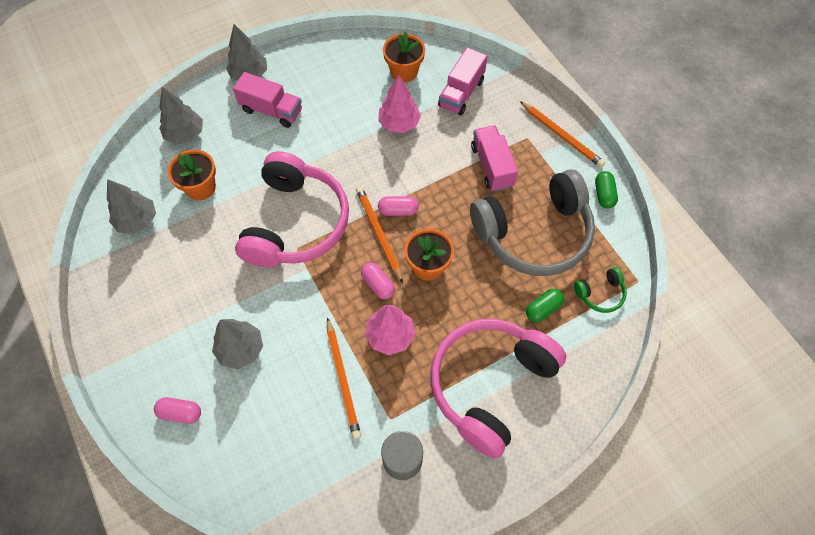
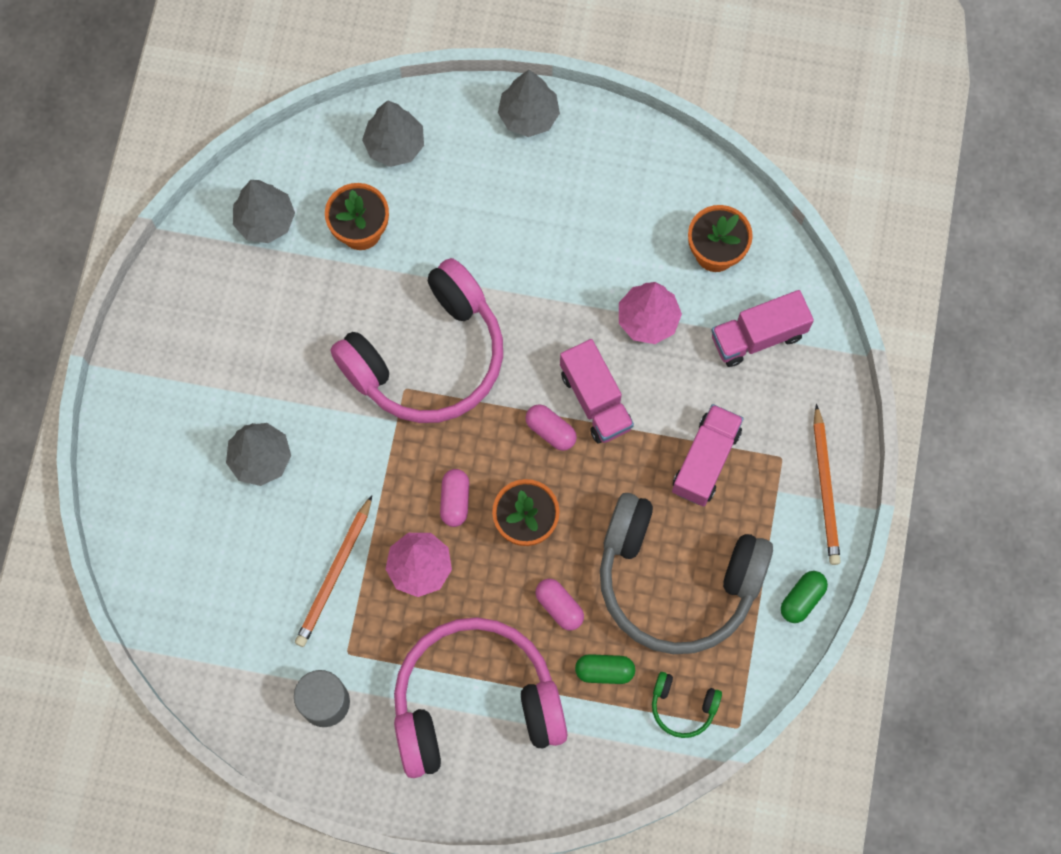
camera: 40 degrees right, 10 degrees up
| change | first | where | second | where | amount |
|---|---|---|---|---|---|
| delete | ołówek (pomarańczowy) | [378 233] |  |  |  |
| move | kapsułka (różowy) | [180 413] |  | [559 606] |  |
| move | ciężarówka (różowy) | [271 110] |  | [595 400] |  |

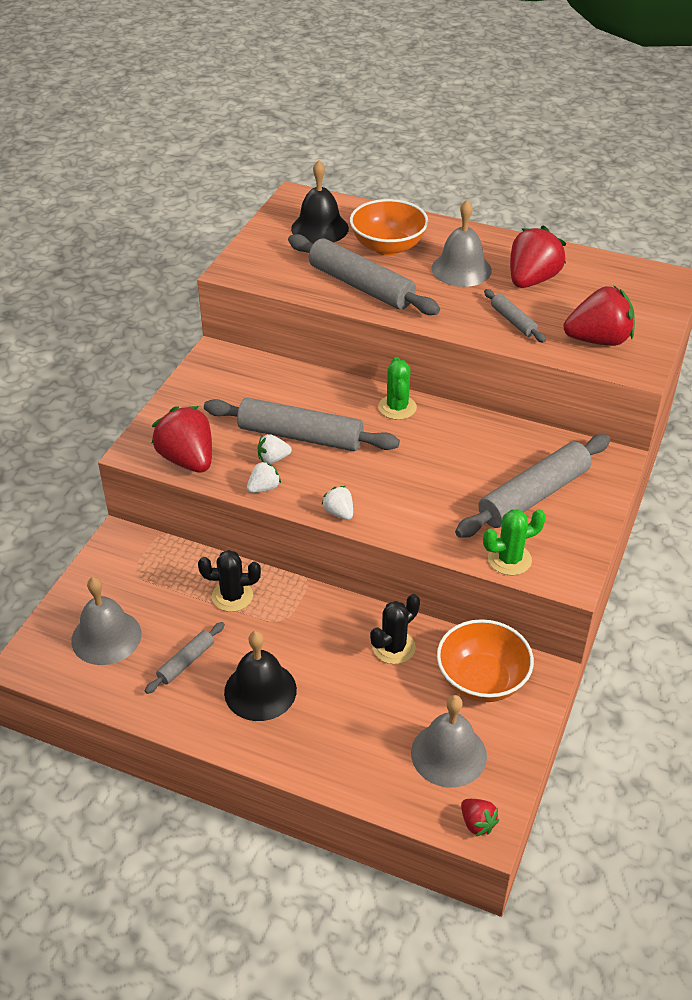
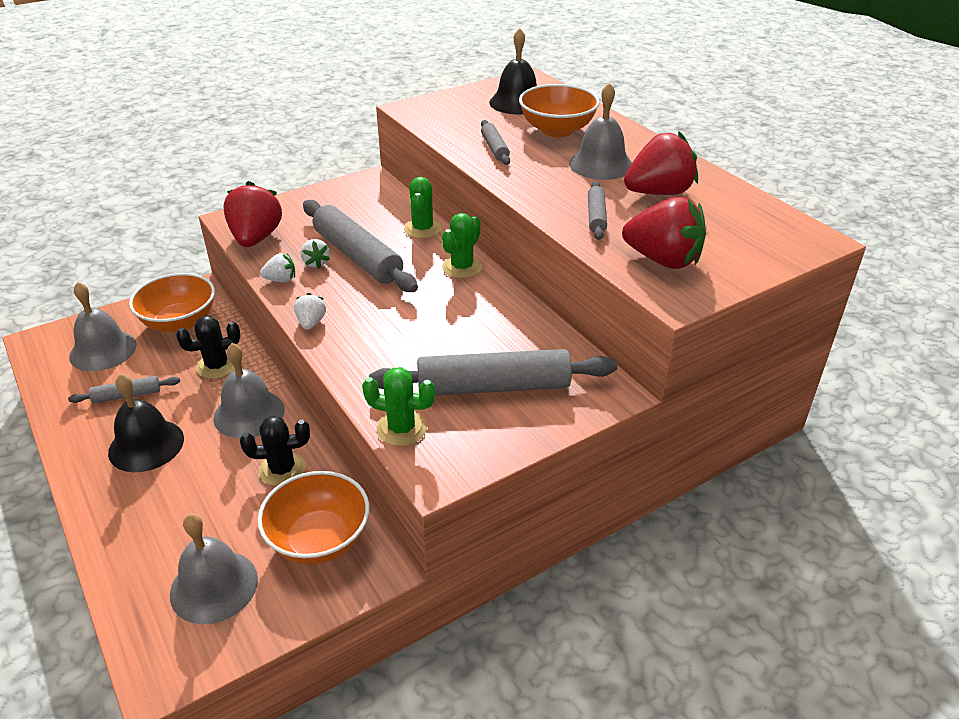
camera: 35 degrees right, 5 degrees down
| change | first | where | second | where | amount |
|---|---|---|---|---|---|
| delete | truskawka (czerwony) | [477 823] |  |  |  |
| insert |  |  | miska (pomarańczowy) | [179 322] |  |
| insert |  |  | dzwonek (szary) | [249 413] |  |
| insert |  |  | kaktus (zielony) | [422 229] |  |
| rotate | kaktus (czarny) | [232 596] |  | [217 366] | 60 degrees counterclockwise |
| rotate | truskawka (biały) | [273 459] |  | [315 263] | 135 degrees counterclockwise |
| resize | wałek do ciasta (szary) | [361 286] |  | [494 148] | x0.49 |

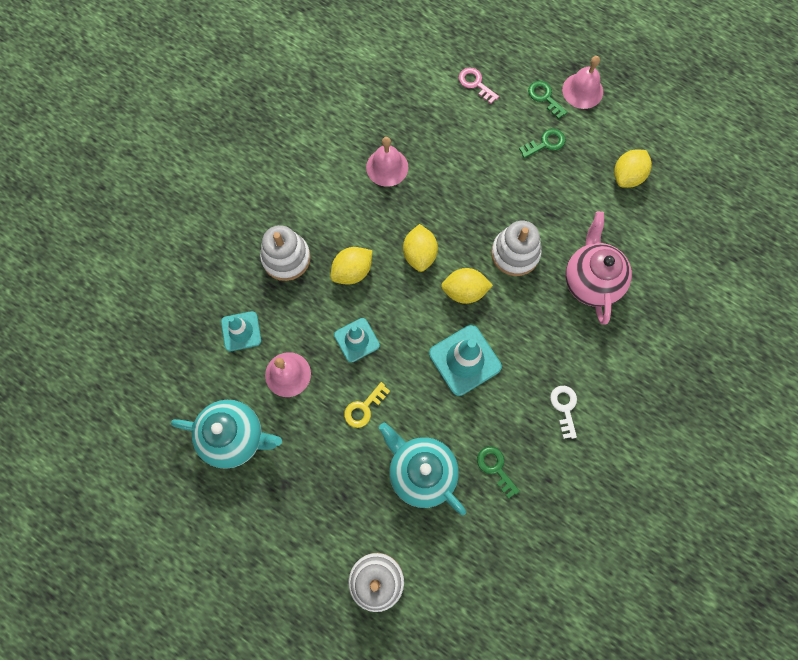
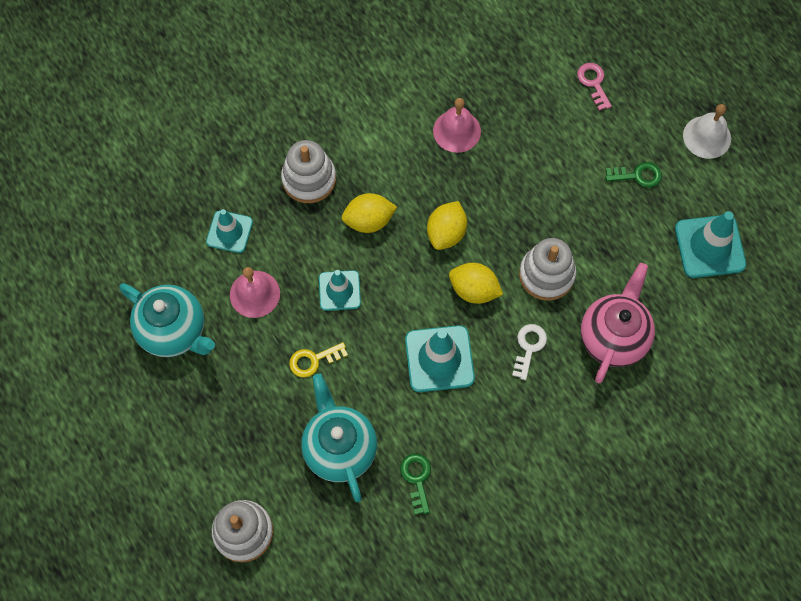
camera: 25 degrees right, 5 degrees down
| change | first | where | second | where | amount |
|---|---|---|---|---|---|
| delete | klucz (zielony) | [544 97] |  |  |  |
| move | klucz (biały) | [564 407] |  | [529 347] |  |
| replace | cytryna (żółty) | [627 176] | pachołek (turkusowy) | [709 246] |  |
| recolor | dzwonek (różowy) | [582 90] | dzwonek (biały) | [707 137] |  |

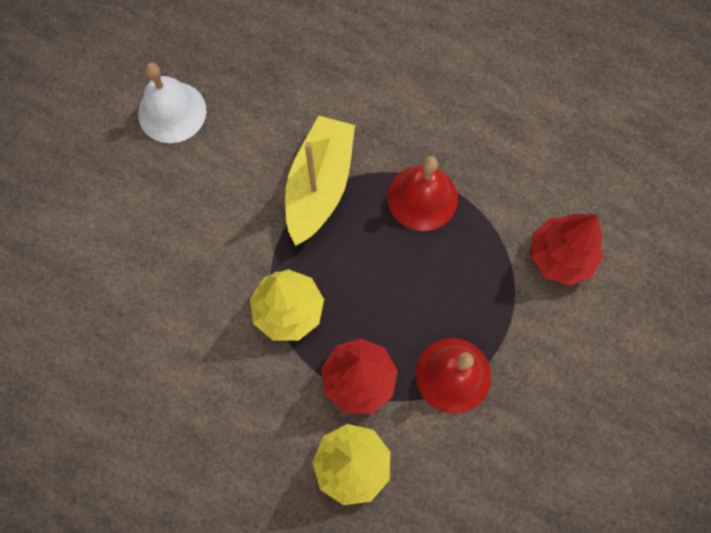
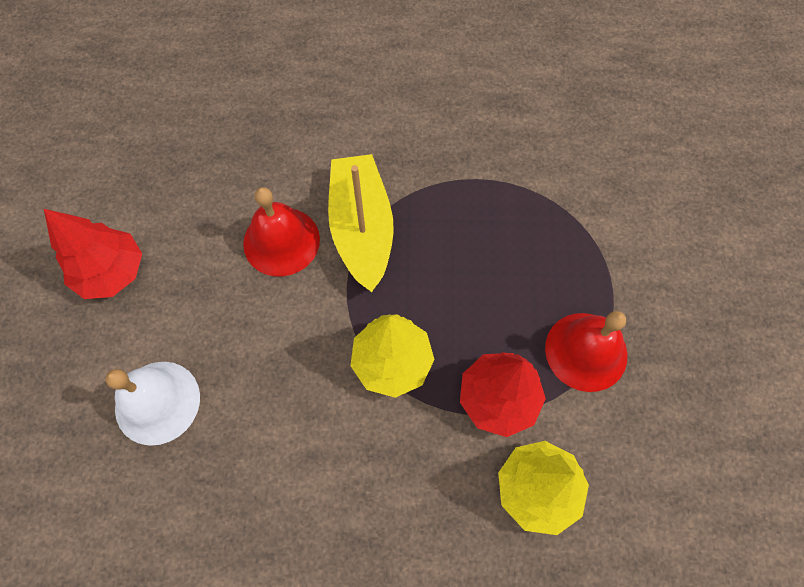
camera: 25 degrees left, 5 degrees down
| change | first | where | second | where | amount |
|---|---|---|---|---|---|
| move | dzwonek (biały) | [172 112] |  | [157 402] |  |
| move | dzwonek (czerwony) | [422 197] |  | [281 241] |  |
| move | drzewko (czerwony) | [560 256] |  | [112 272] |  |

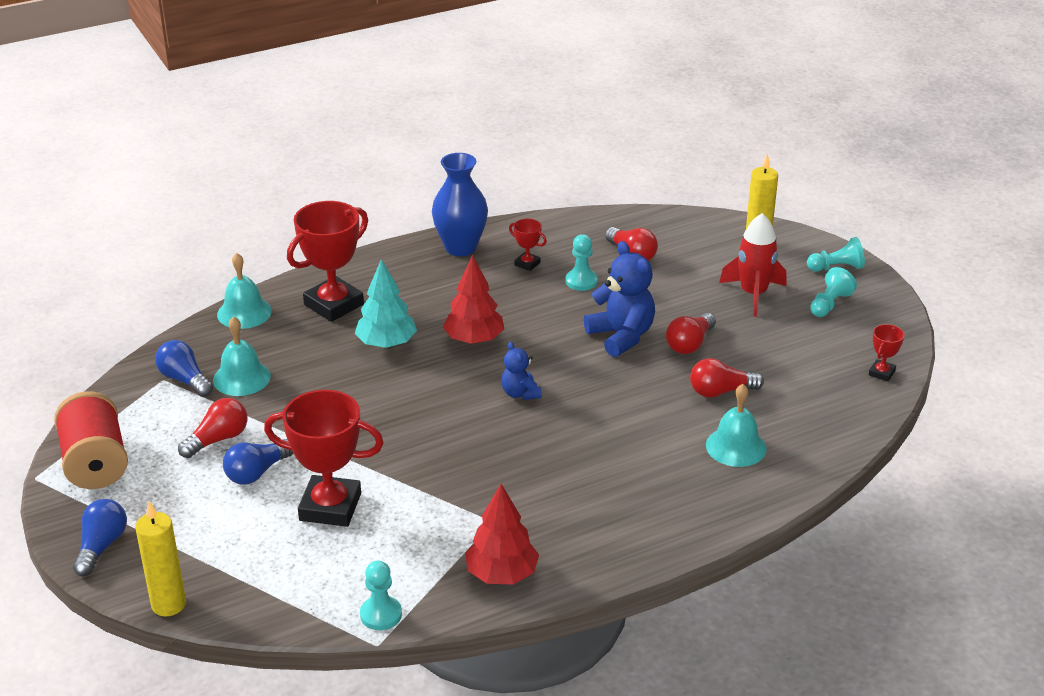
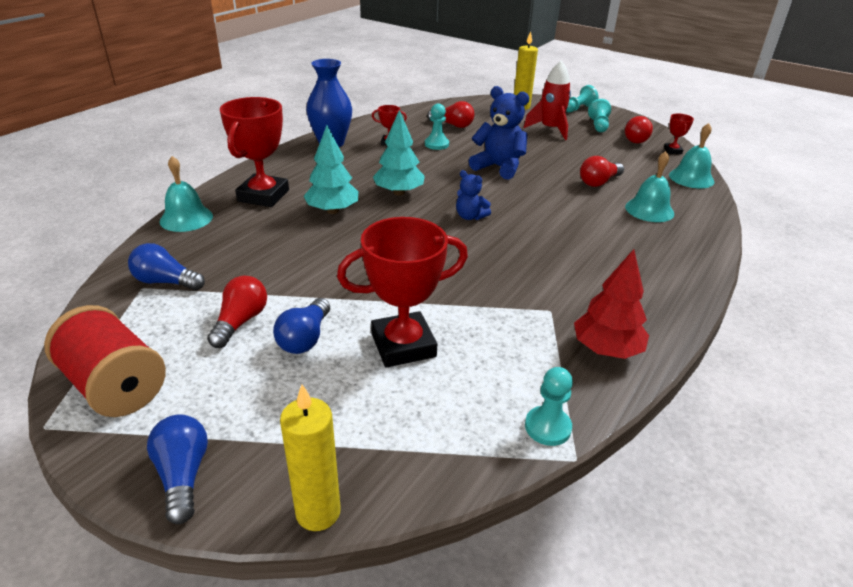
camera: 30 degrees left, 0 degrees up
| change | first | where | second | where | amount |
|---|---|---|---|---|---|
| move | dzwonek (turkusowy) | [241 378] |  | [691 178] |  |
| move | żarówka (czerwony) | [690 344] |  | [634 138] |  |
| recolor | drzewko (czerwony) | [474 339] | drzewko (turkusowy) | [399 192] |  |

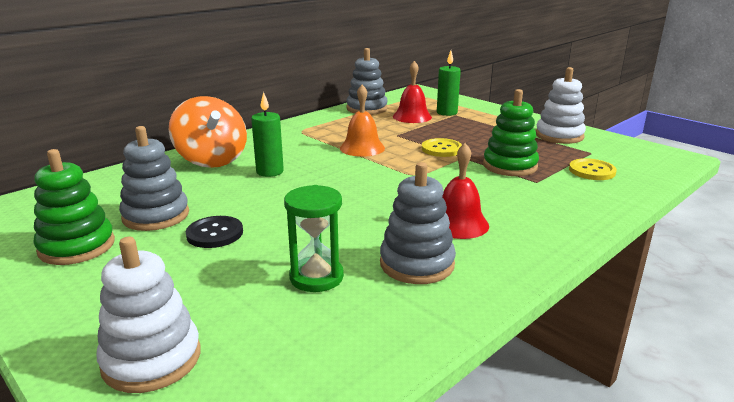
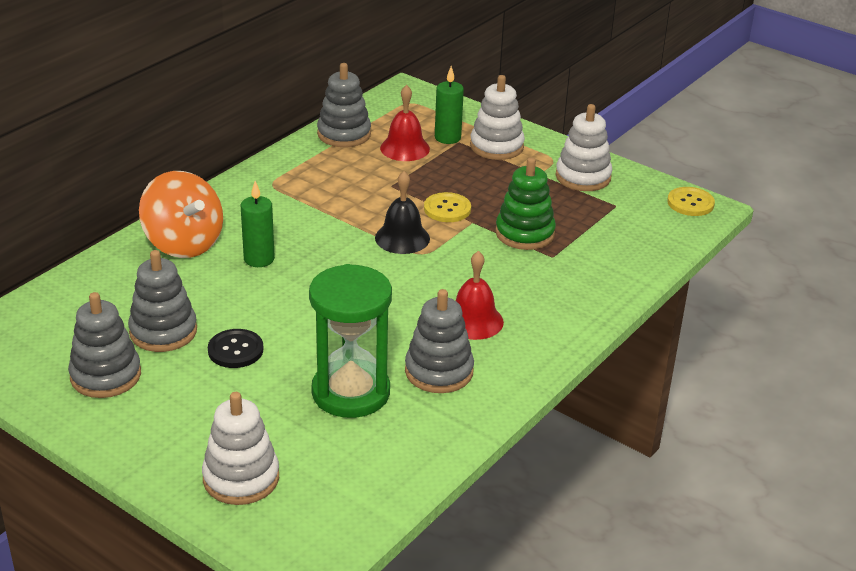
camera: 10 degrees left, 10 degrees up
| change | first | where | second | where | amount |
|---|---|---|---|---|---|
| delete | dzwonek (pomarańczowy) | [362 148] |  |  |  |
| insert |  |  | dzwonek (czarny) | [402 238] |  |
| insert |  |  | zabawka nakładanka (biały) | [496 146] |  |
| move | guzik (żółty) | [592 171] |  | [690 203] |  |
| recolor | zabawka nakładanka (zielony) | [77 246] | zabawka nakładanka (szary) | [105 376] |  |
| resize | klepsydra (zielony) | [316 277] |  | [351 392] | x1.60 |

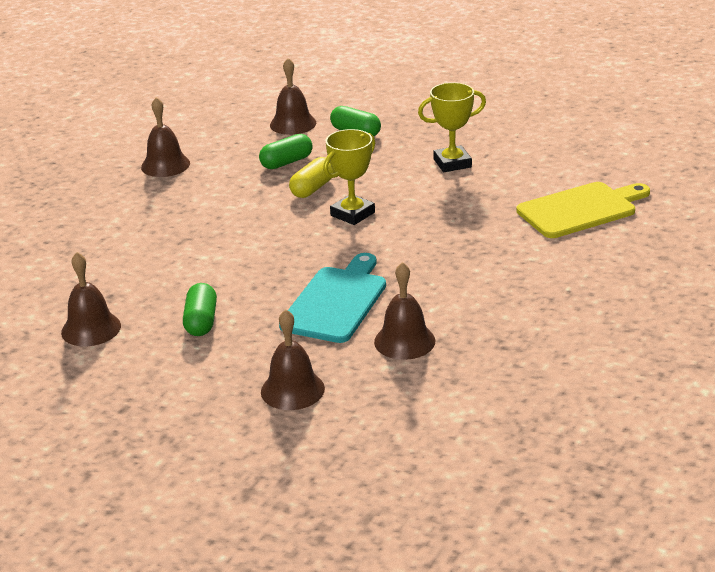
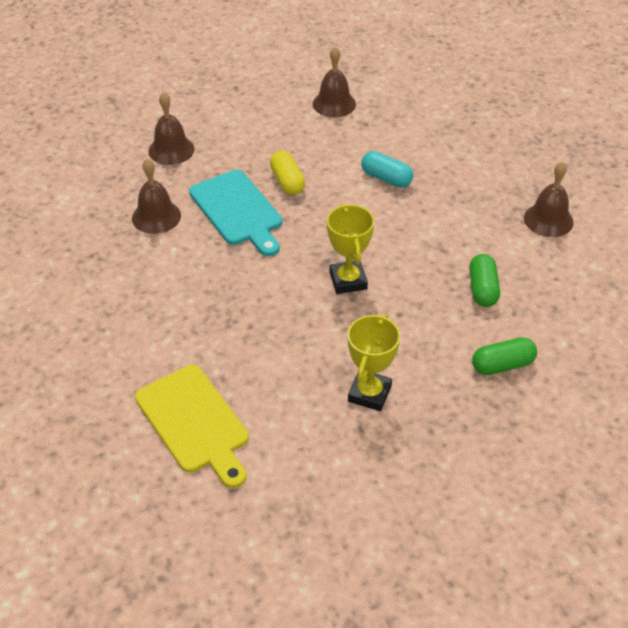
camera: 125 degrees right, 15 degrees up
| change | first | where | second | where | amount |
|---|---|---|---|---|---|
| delete | kapsułka (zielony) | [201 321] |  |  |  |
| delete | dzwonek (brązowy) | [293 124] |  |  |  |
| insert |  |  | kapsułka (turkusowy) | [386 178] |  |
| move | kapsułka (żółty) | [313 188] |  | [287 181] |  |
| rotate | deska do krojenia (żółty) | [580 209] |  | [194 422] | 45 degrees counterclockwise |

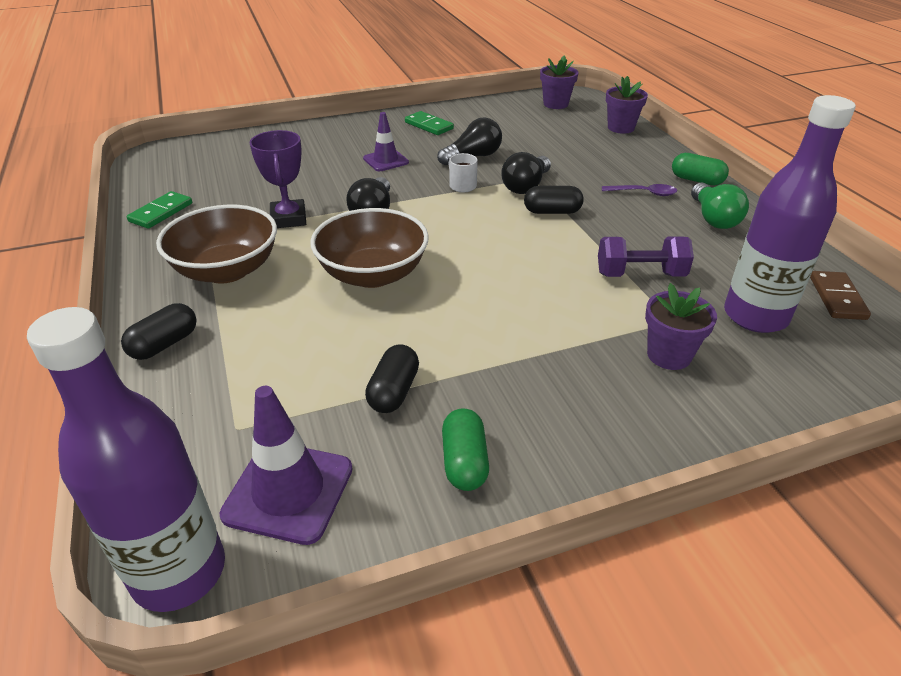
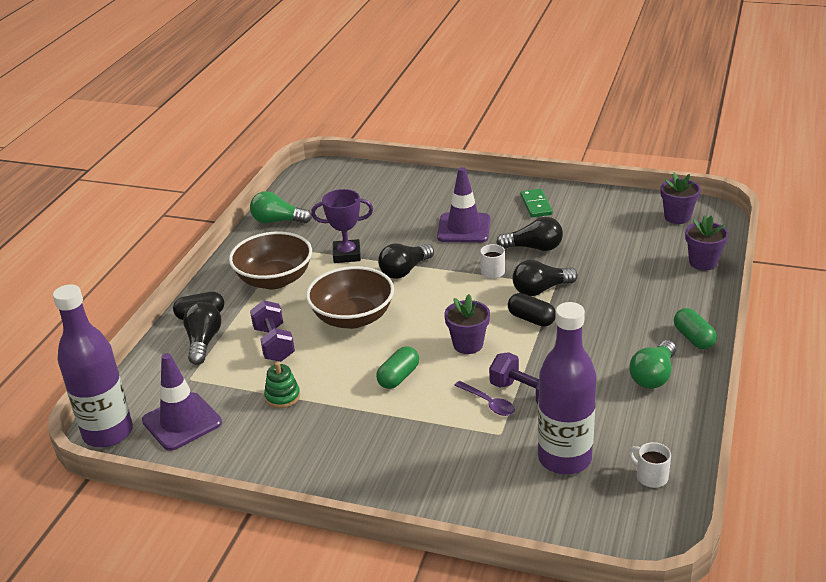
camera: 40 degrees right, 5 degrees down
| change | first | where | second | where | amount |
|---|---|---|---|---|---|
| insert |  |  | żarówka (czarny) | [203 342] |  |
| insert |  |  | hantel (fioletowy) | [274 344] |  |
| move | kapsułka (zielony) | [464 462] |  | [398 377] |  |
| move | łyżka (fioletowy) | [643 193] |  | [488 403] |  |
| move | doniczka (fioletowy) | [669 355] |  | [468 344] |  |
| replace | kostka domina (zielony) | [161 212] | żarówka (zielony) | [278 221] |  |
| replace | kapsułka (czarny) | [393 391] | zabawka nakładanka (zielony) | [282 396] |  |
| replace | kostka domina (brązowy) | [837 298] | kubek (biały) | [650 476] |  |
| rotate | puchar (fioletowy) | [288 218] |  | [347 255] | 60 degrees clockwise |
| resize | pachołek (fioletowy) | [386 160] |  | [464 228] | x1.56 |

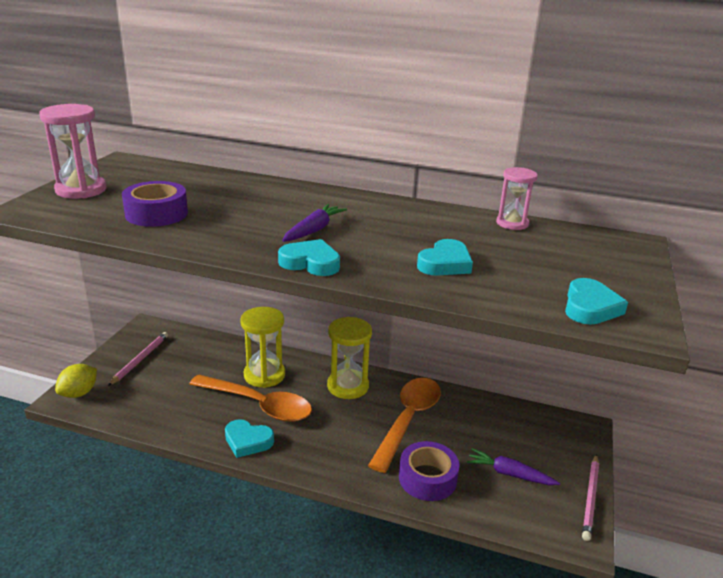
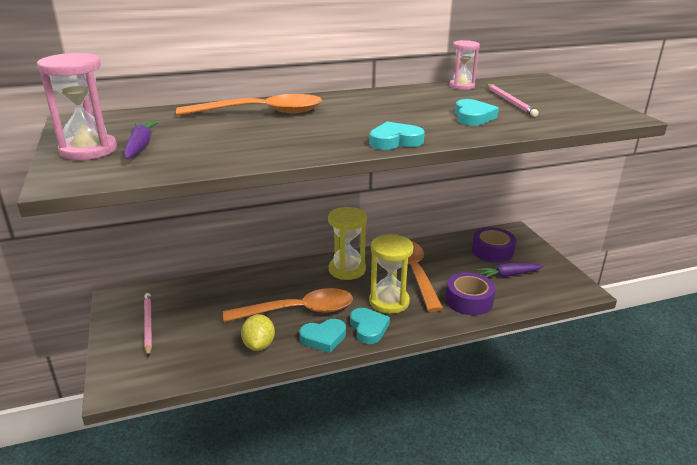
camera: 35 degrees left, 0 degrees up
| change | first | where | second | where | amount |
|---|---|---|---|---|---|
| insert |  |  | łyżka (pomarańczowy) | [261 113] |  |
| move | cytryna (żółty) | [79 393] |  | [259 345] |  |
| move | taśma klejąca (fioletowy) | [156 214] |  | [492 251] |  |
| move | klepsydra (żółty) | [264 375] |  | [389 301] |  |
| move | marchewka (fioletowy) | [314 230] |  | [140 146] |  |
| move | serce (turkusowy) | [590 307] |  | [368 328] |  |
| move | ołówek (różowy) | [590 498] |  | [510 102] |  |

